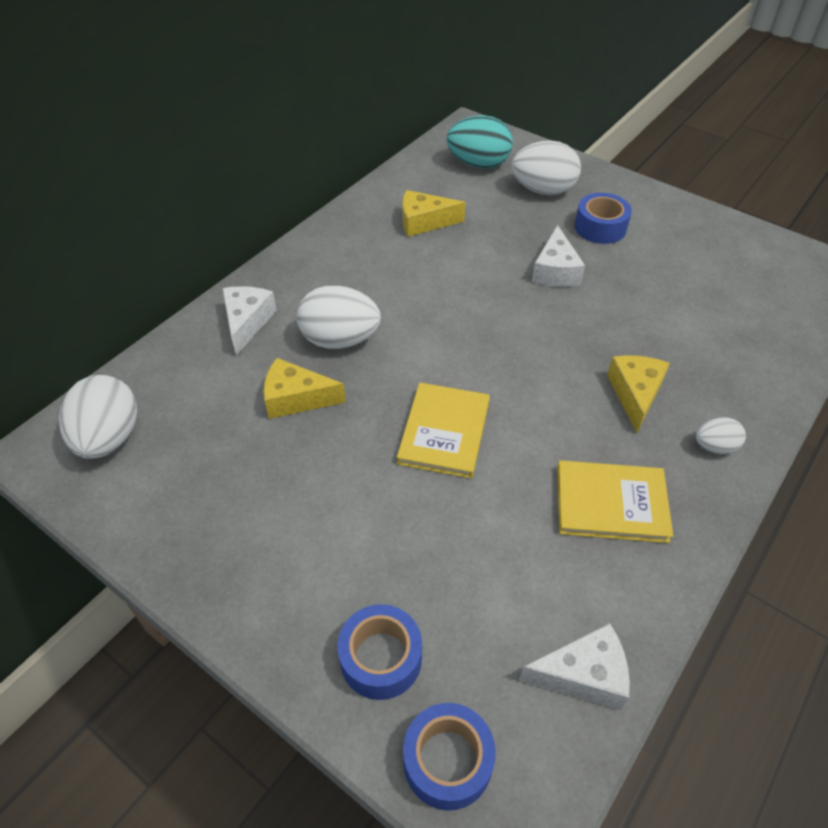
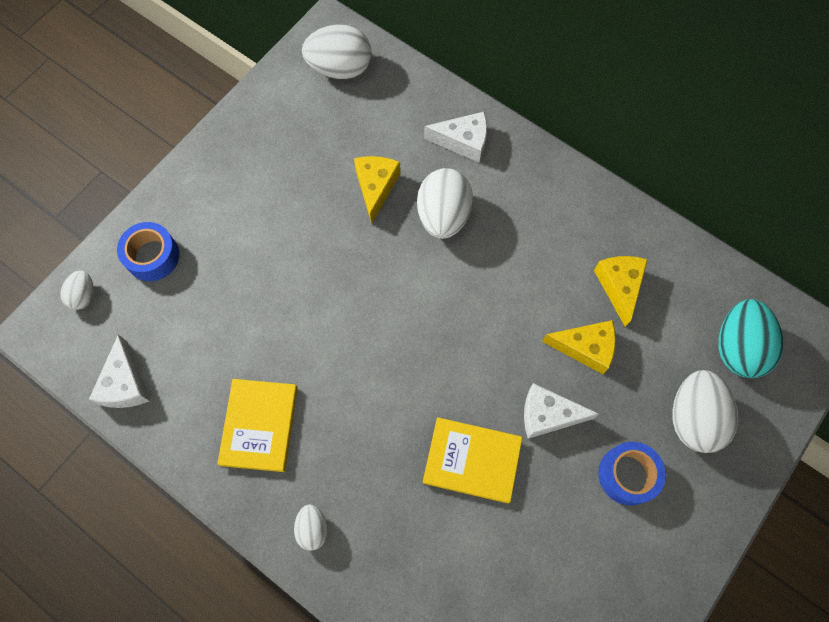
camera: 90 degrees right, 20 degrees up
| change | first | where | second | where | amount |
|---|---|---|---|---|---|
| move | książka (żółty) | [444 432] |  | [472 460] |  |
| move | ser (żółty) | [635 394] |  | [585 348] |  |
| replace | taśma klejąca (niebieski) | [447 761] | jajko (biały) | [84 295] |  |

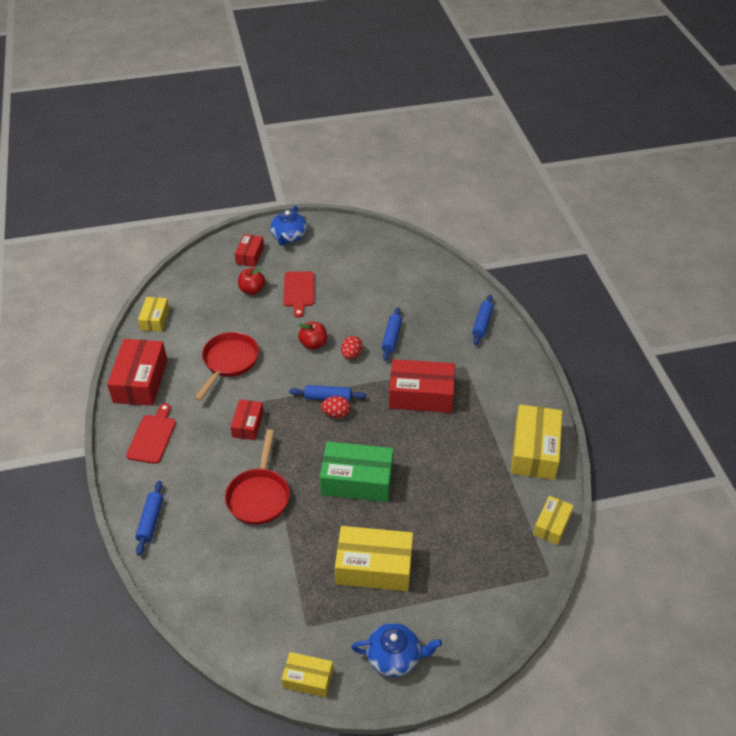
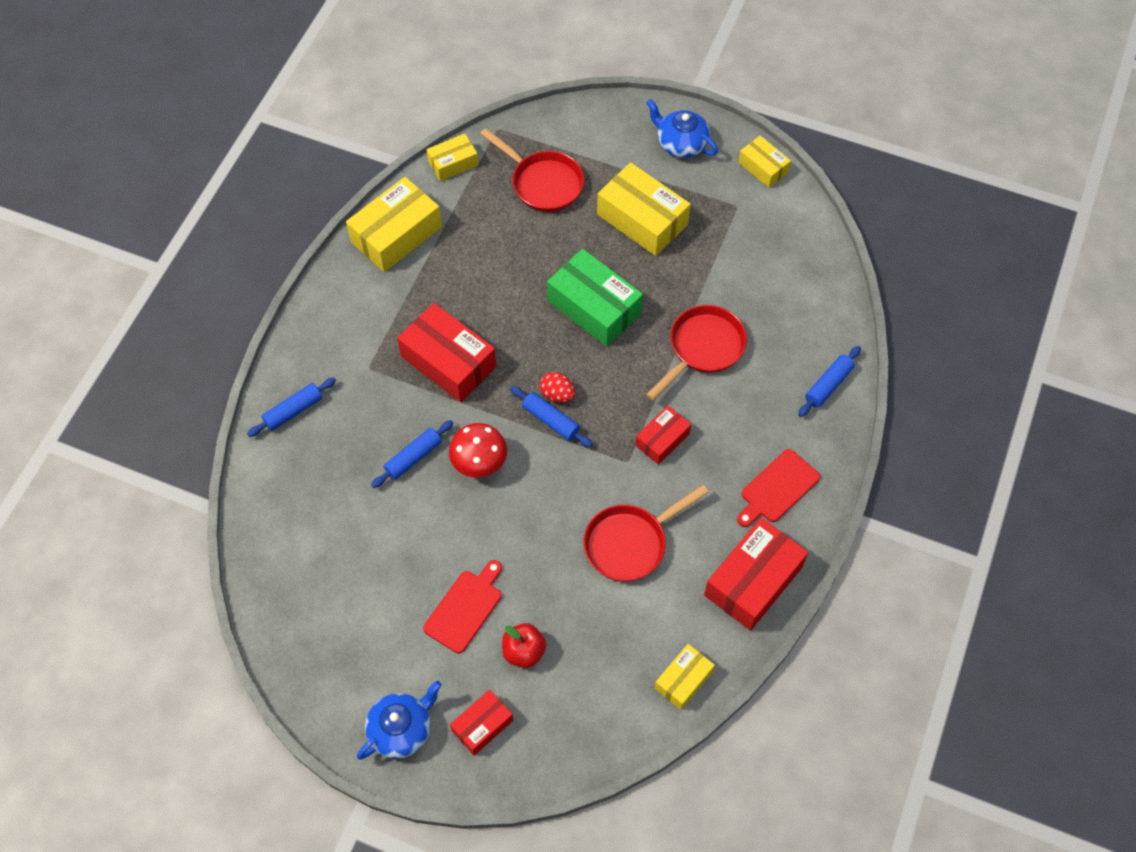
camera: 145 degrees left, 15 degrees up
| change | first | where | second | where | amount |
|---|---|---|---|---|---|
| delete | jabłko (czerwony) | [313 344] |  |  |  |
| insert |  |  | patelnia (czerwony) | [543 183] |  |
| replace | jajko (czerwony) | [351 355] | grzyb (czerwony) | [479 463] |  |

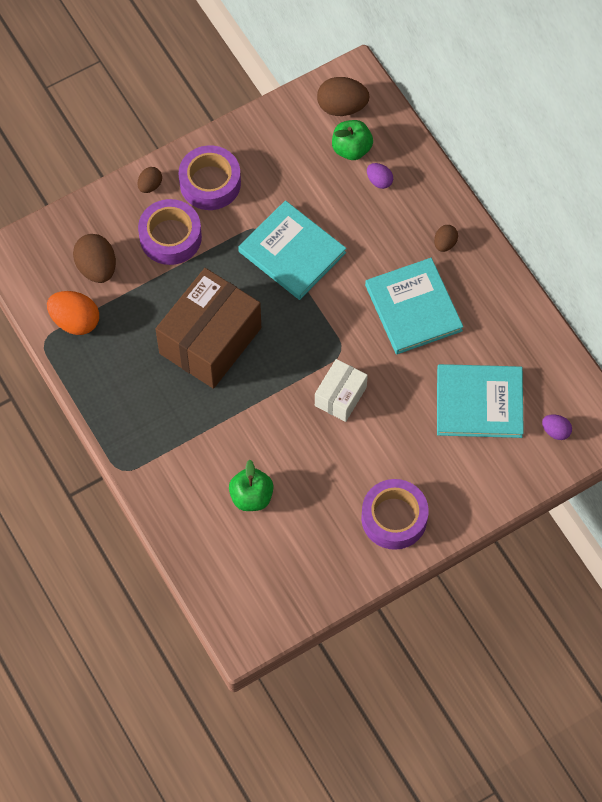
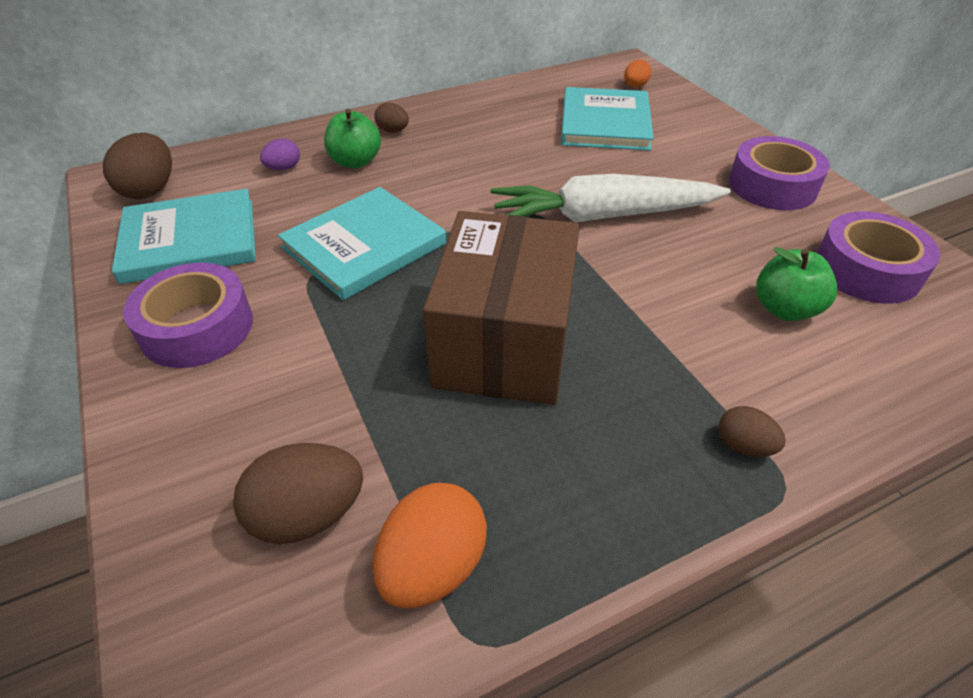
camera: 85 degrees left, 20 degrees down
| change | first | where | second | where | amount |
|---|---|---|---|---|---|
| move | jajko (brązowy) | [150 185] |  | [743 446] |  |
| move | taśma klejąca (fioletowy) | [170 237] |  | [867 270] |  |
| move | jabłko (zielony) | [351 149] |  | [355 162] |  |
| move | książka (turkusowy) | [413 308] |  | [190 240] |  |
| replace | pudełko (biały) | [340 396] | marchewka (biały) | [603 216] |  |
| recolor | jajko (fioletowy) | [555 431] | jajko (pomarańczowy) | [635 86] |  |
| rotate | pudełko (brązowy) | [210 341] |  | [504 342] | 60 degrees clockwise |

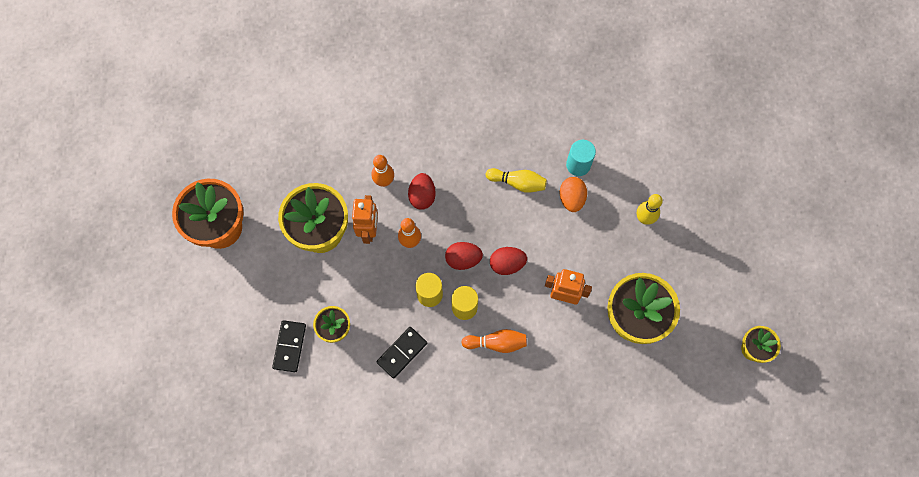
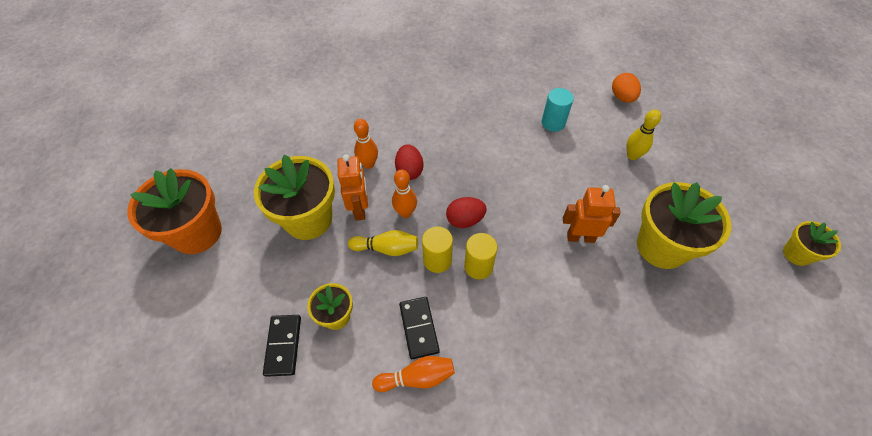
camera: 10 degrees left, 15 degrees down
| change | first | where | second | where | amount |
|---|---|---|---|---|---|
| delete | jajko (czerwony) | [507 264] |  |  |  |
| move | kręgiel (pomarańczowy) | [496 343] |  | [417 378] |  |
| move | kręgiel (żółty) | [517 183] |  | [387 248] |  |
| move | jajko (pomarańczowy) | [571 199] |  | [622 97] |  |
| rotate | kostka domina (czarny) | [402 353] |  | [419 328] | 45 degrees counterclockwise |

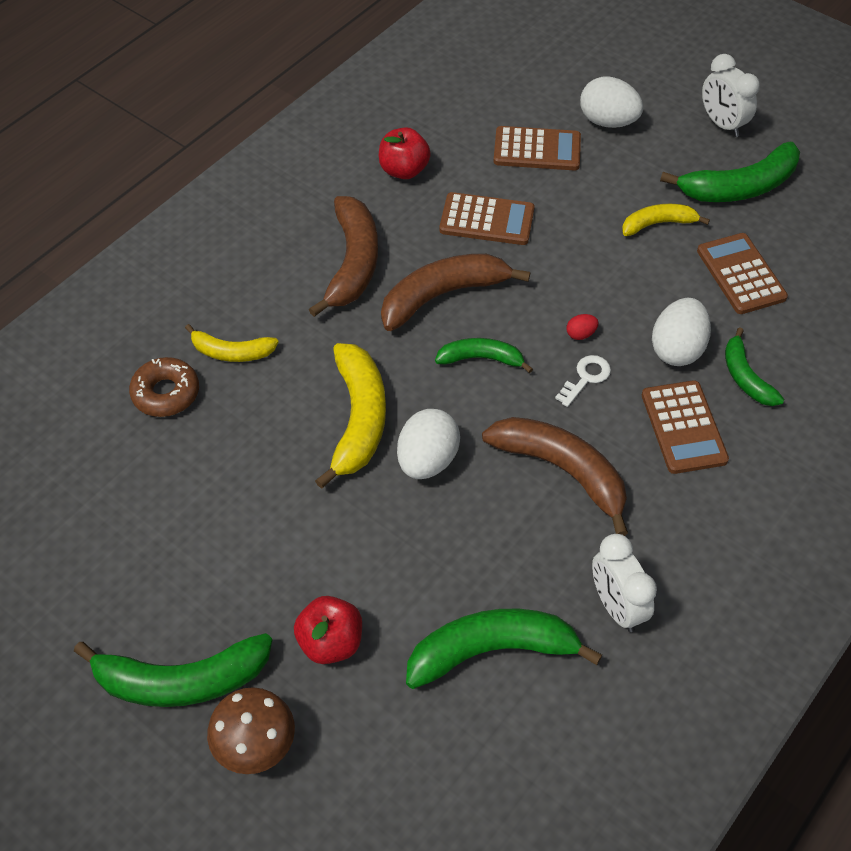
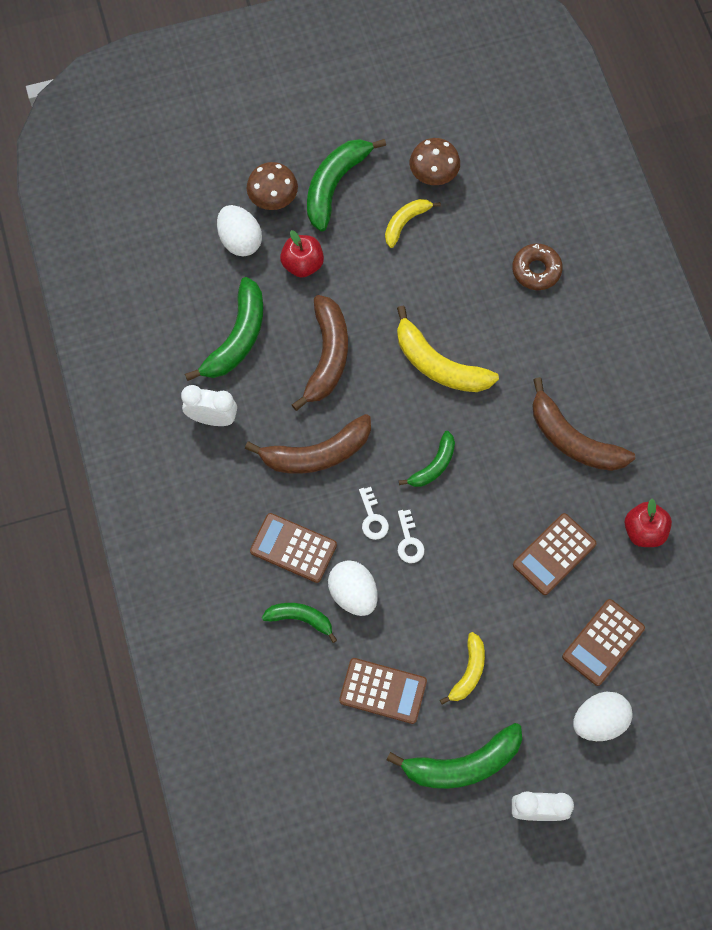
camera: 125 degrees right, 15 degrees up
| change | first | where | second | where | amount |
|---|---|---|---|---|---|
| insert |  |  | grzyb (brązowy) | [433 175] |  |
| move | banan (żółty) | [232 352] |  | [405 222] |  |
| move | banan (brązowy) | [442 295] |  | [327 356] |  |
| move | jajko (biały) | [427 460] |  | [240 240] |  |
| replace | jajko (czerwony) | [580 334] | klucz (biały) | [409 541] |  |
| rotate | banan (zielony) | [739 187] |  | [462 764] | 120 degrees counterclockwise |

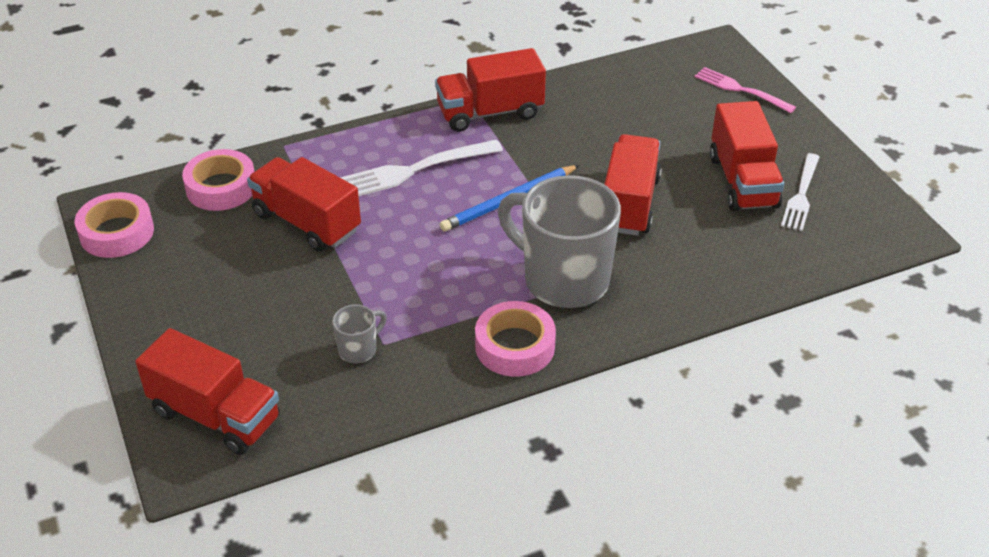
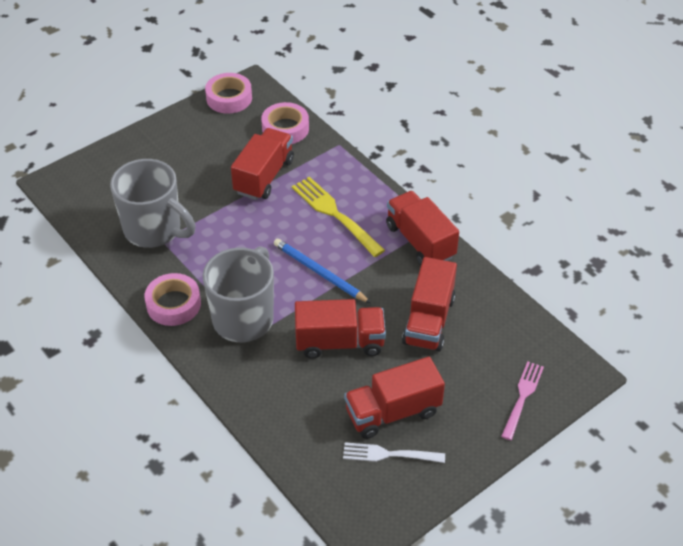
camera: 75 degrees right, 5 degrees up
| change | first | where | second | where | amount |
|---|---|---|---|---|---|
| move | ciężarówka (czerwony) | [215 415] |  | [428 321] |  |
| recolor | widelec (biały) | [413 170] | widelec (żółty) | [335 215] |  |
| resize | kubek (szary) | [359 350] |  | [154 230] | x2.34 |

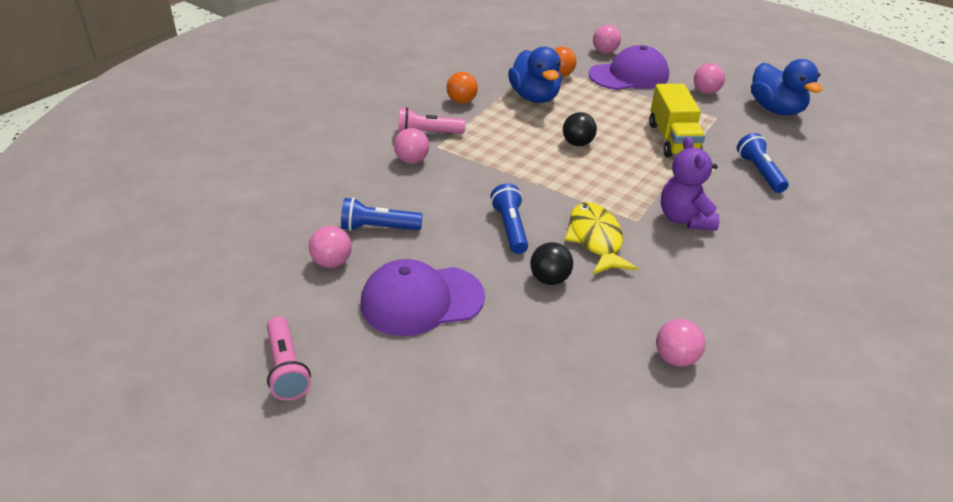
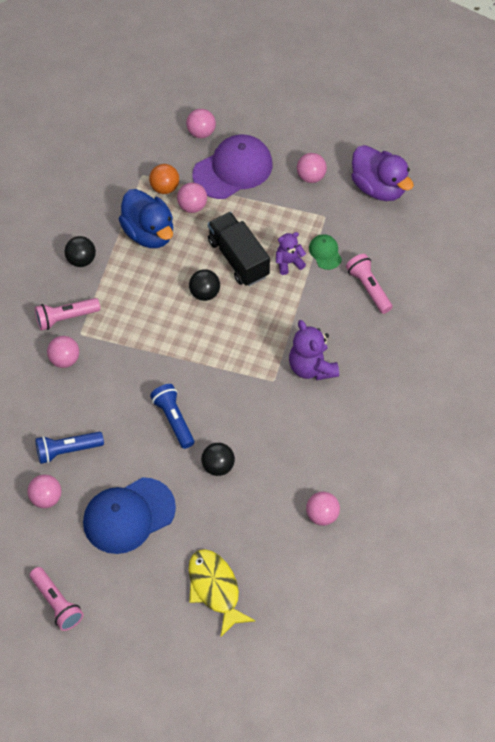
camera: 15 degrees left, 20 degrees up
| change | first | where | second | where | amount |
|---|---|---|---|---|---|
| insert |  |  | piłka (różowy) | [192 206] |  |
| insert |  |  | ciężarówka (czarny) | [238 258] |  |
| insert |  |  | czapka (zielony) | [325 252] |  |
| move | ryba (żółty) | [596 239] |  | [215 589] |  |
| replace | ciężarówka (żółty) | [672 139] | miś (fioletowy) | [288 262] |  |
| recolor | czapka (fioletowy) | [421 300] | czapka (niebieski) | [128 515] |  |
| recolor | piłka (pomarańczowy) | [461 101] | piłka (czarny) | [81 260] |  |
| recolor | latarka (niebieski) | [759 172] | latarka (różowy) | [369 288] |  |
| recolor | kaczka (niebieski) | [775 109] | kaczka (fioletowy) | [379 187] |  |

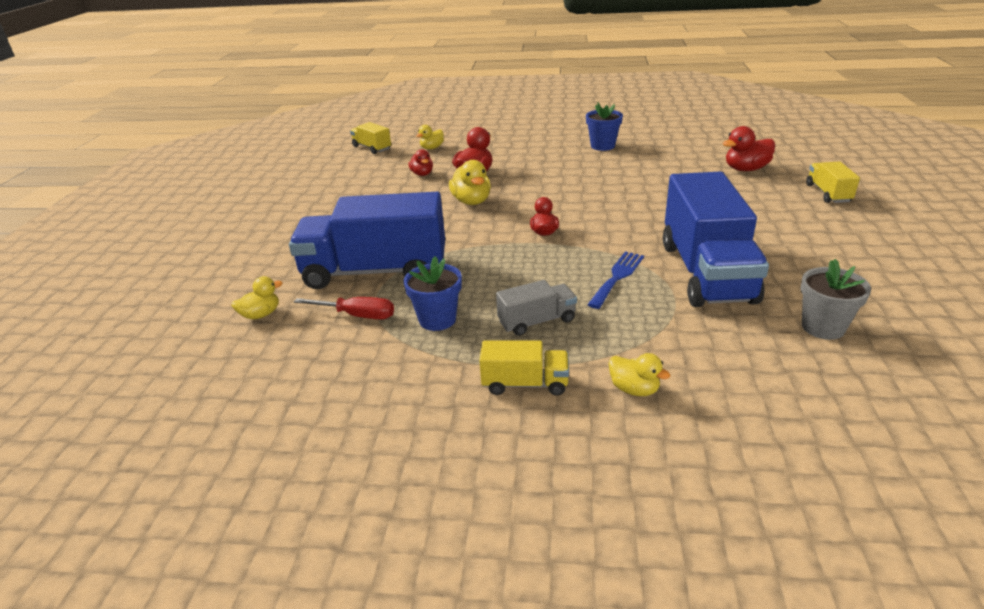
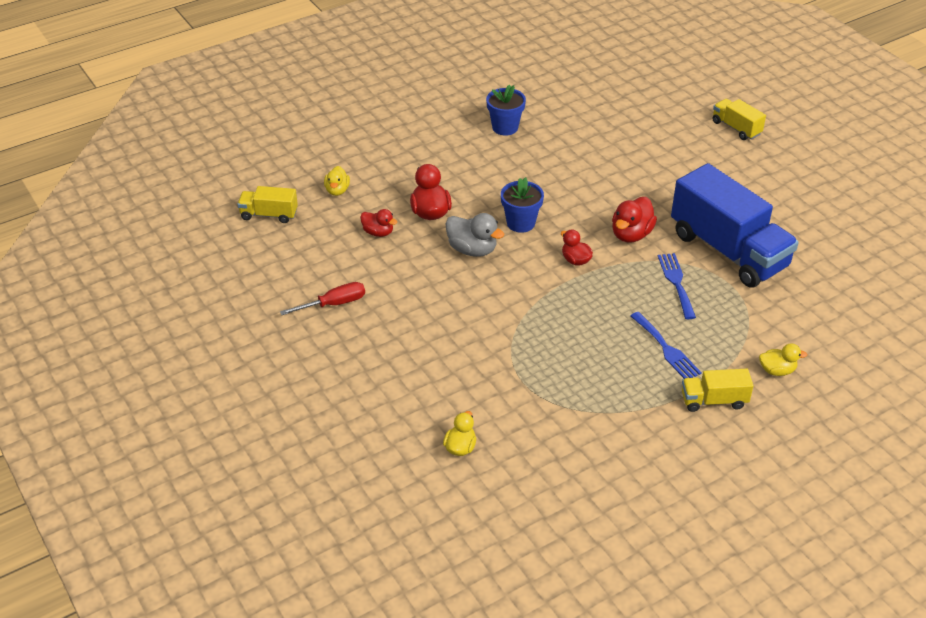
camera: 40 degrees left, 10 degrees up
| change | first | where | second | where | amount |
|---|---|---|---|---|---|
| delete | ciężarówka (niebieski) | [375 271] |  |  |  |
| delete | doniczka (szary) | [823 327] |  |  |  |
| move | śrubokręt (czerwony) | [357 315] |  | [333 304] |  |
| move | doniczka (niebieski) | [437 319] |  | [521 223] |  |
| move | kaczka (czerwony) | [746 169] |  | [631 234] |  |
| replace | ciężarówka (szary) | [537 321] | widelec (niebieski) | [666 349] |  |
| recolor | kaczka (żółty) | [471 201] | kaczka (szary) | [472 249] |  |
| rotate | ciężarówka (żółty) | [525 383] |  | [714 401] | 150 degrees counterclockwise |

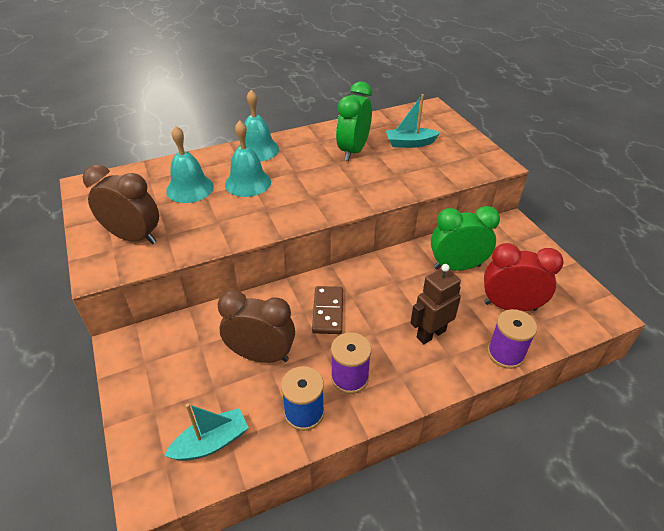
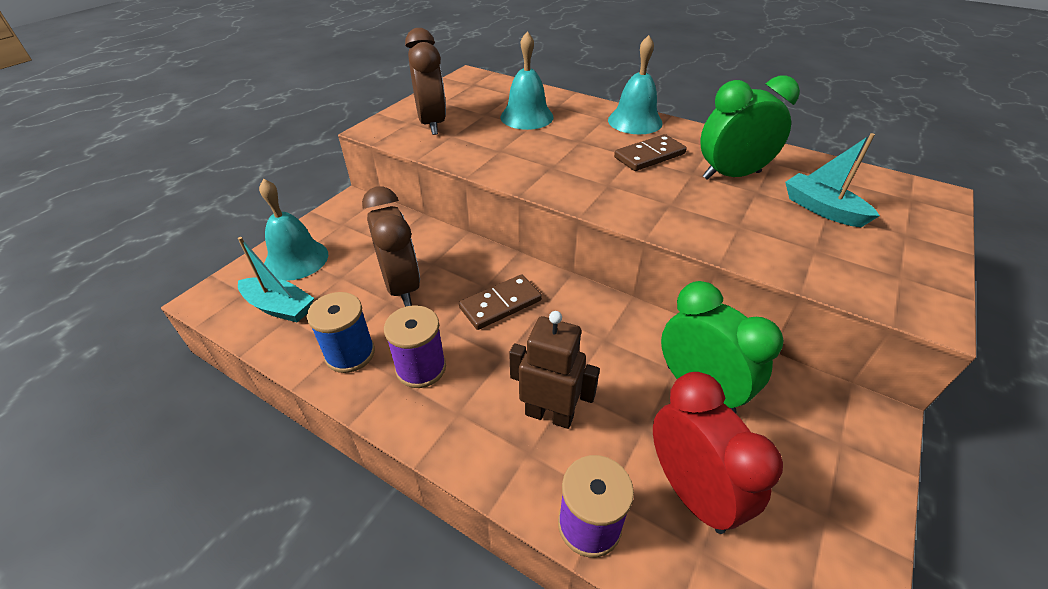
camera: 55 degrees right, 0 degrees up
| change | first | where | second | where | amount |
|---|---|---|---|---|---|
| insert |  |  | kostka domina (brązowy) | [649 156] |  |
| move | dzwonek (turkusowy) | [248 183] |  | [296 259] |  |

